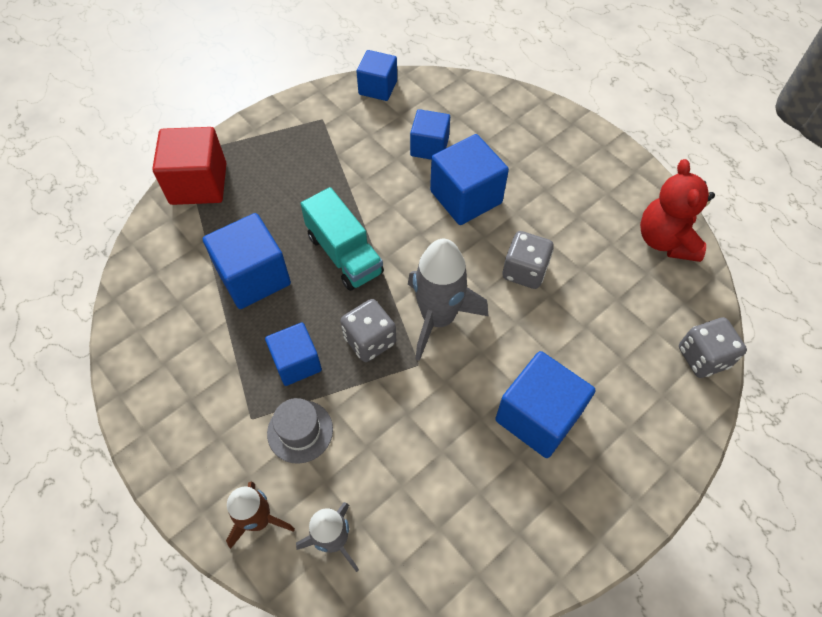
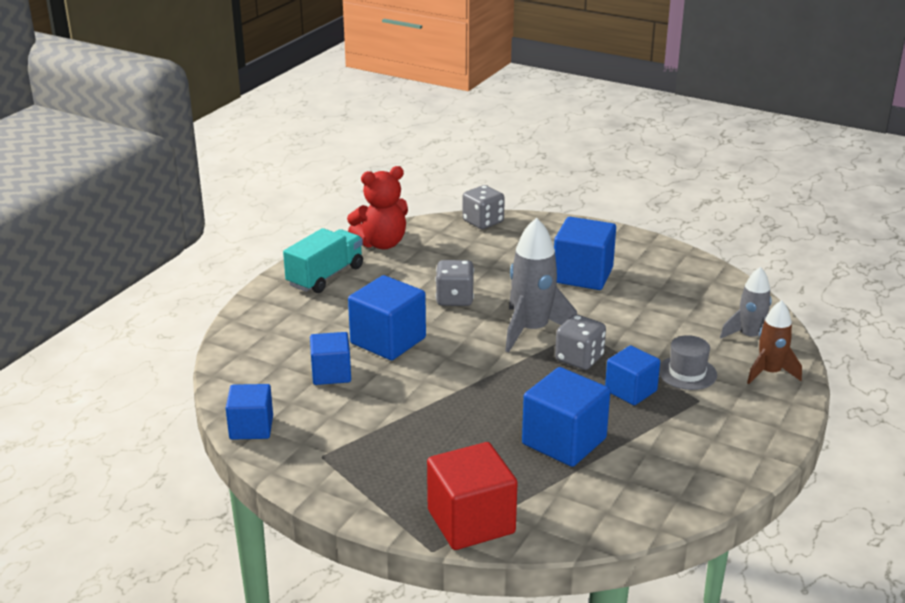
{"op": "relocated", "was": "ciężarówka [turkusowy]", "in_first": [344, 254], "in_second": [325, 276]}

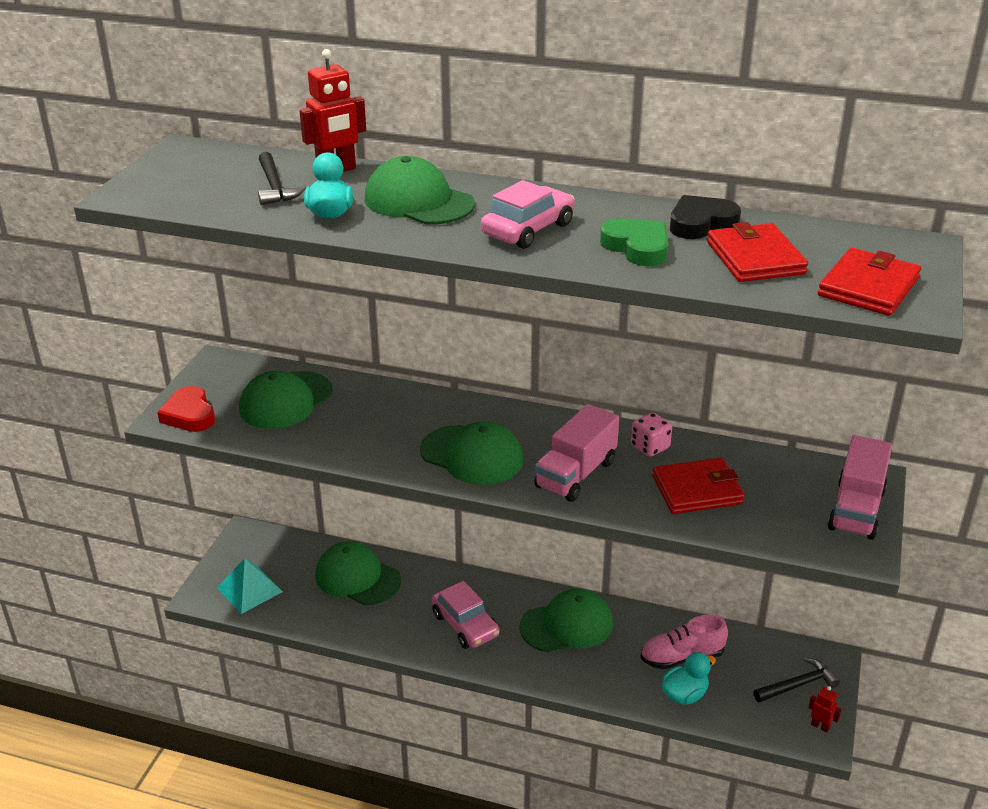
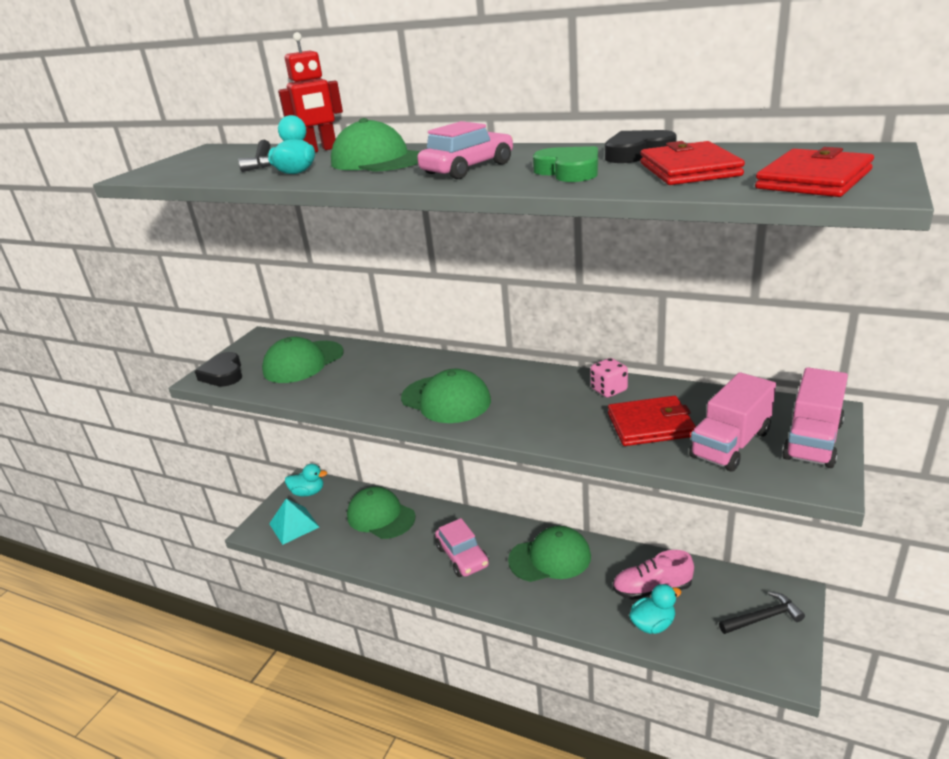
{"op": "colour", "was": "serce [czerwony]", "now": "serce [czarny]", "in_first": [189, 414], "in_second": [223, 374]}
{"op": "appeared", "now": "kaczka [turkusowy]", "in_second": [308, 492]}
{"op": "relocated", "was": "ciężarówka [różowy]", "in_first": [576, 474], "in_second": [730, 444]}
{"op": "missing", "was": "robot [czerwony]", "in_first": [820, 726]}

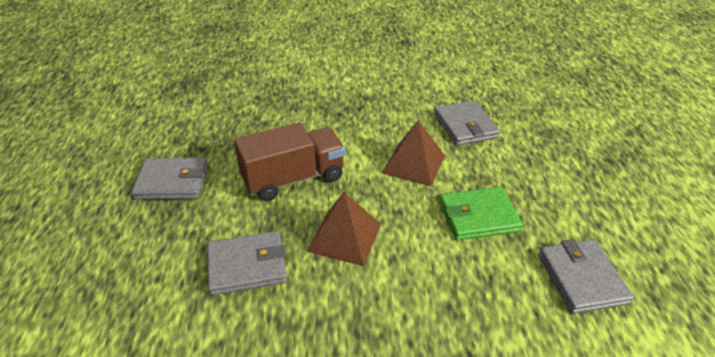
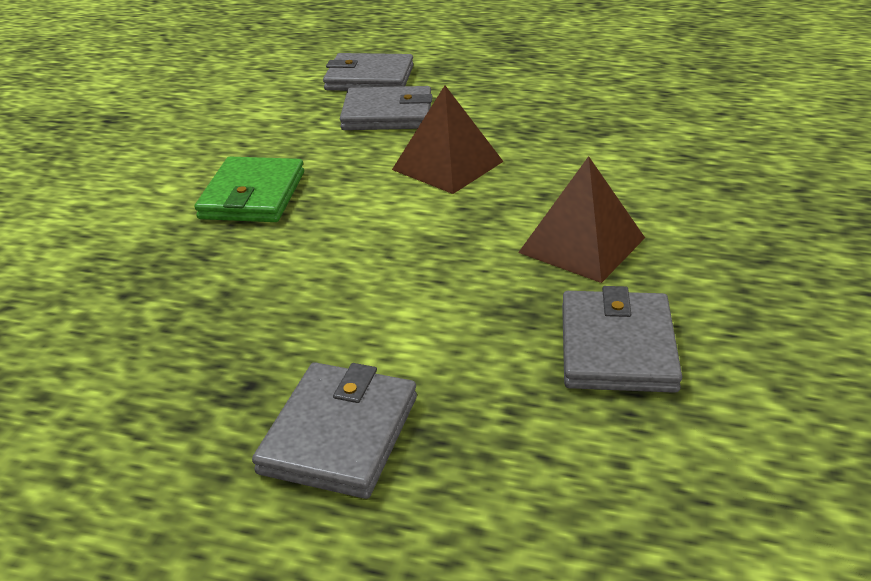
{"op": "relocated", "was": "portfel [zielony]", "in_first": [478, 216], "in_second": [252, 195]}
{"op": "relocated", "was": "portfel [szary]", "in_first": [582, 278], "in_second": [369, 78]}
{"op": "missing", "was": "ciężarówka [brązowy]", "in_first": [293, 178]}

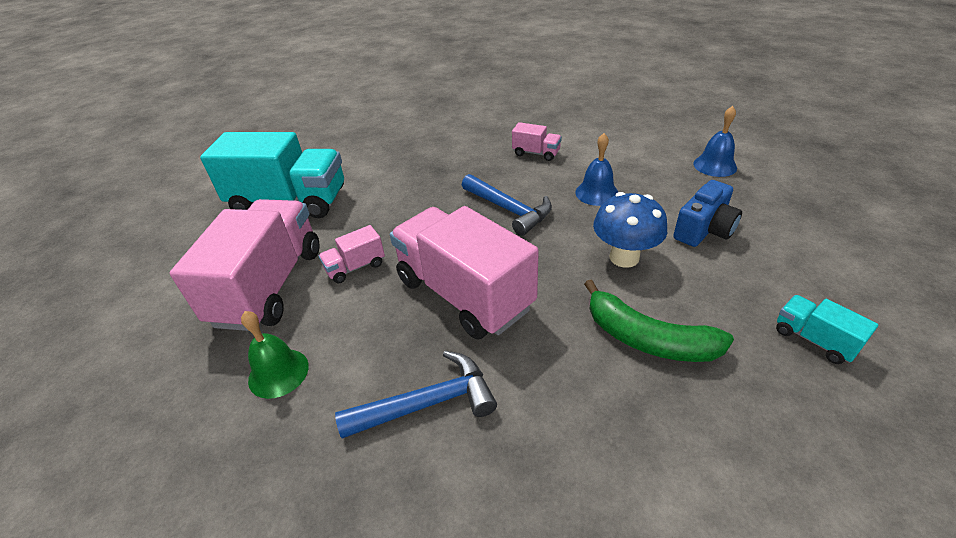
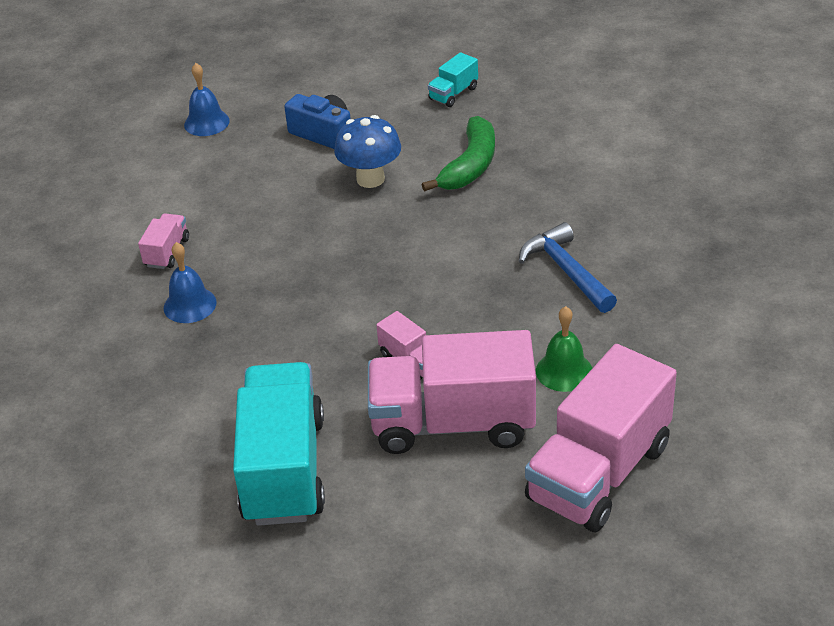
{"op": "relocated", "was": "dzwonek [niebieski]", "in_first": [597, 193], "in_second": [190, 305]}
{"op": "relocated", "was": "ciężarówka [różowy]", "in_first": [464, 294], "in_second": [599, 473]}
{"op": "missing", "was": "młotek [niebieski]", "in_first": [509, 210]}

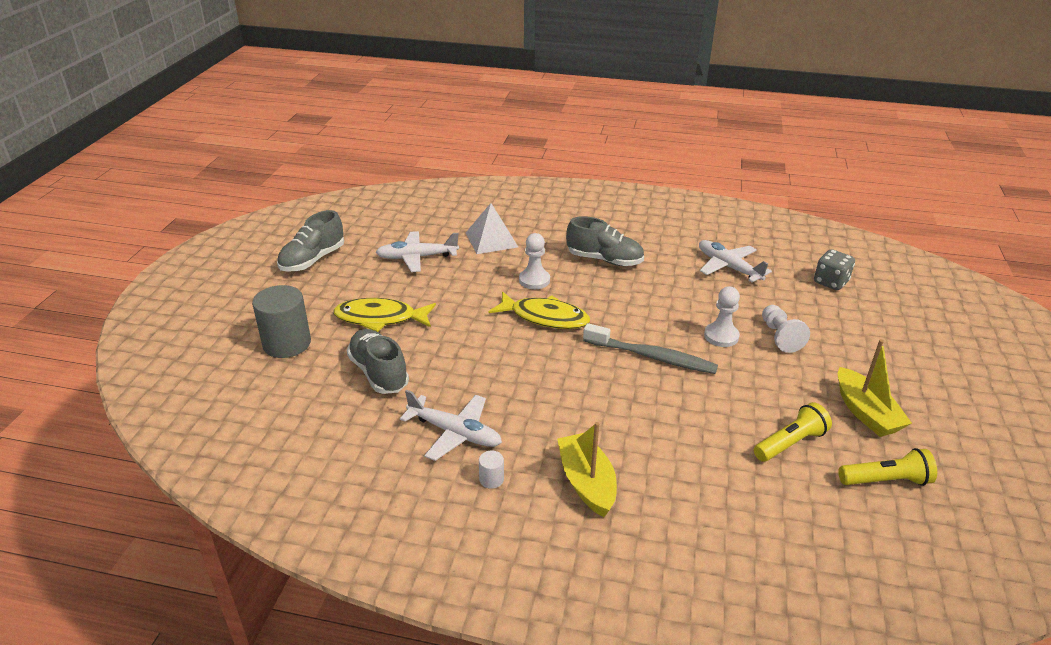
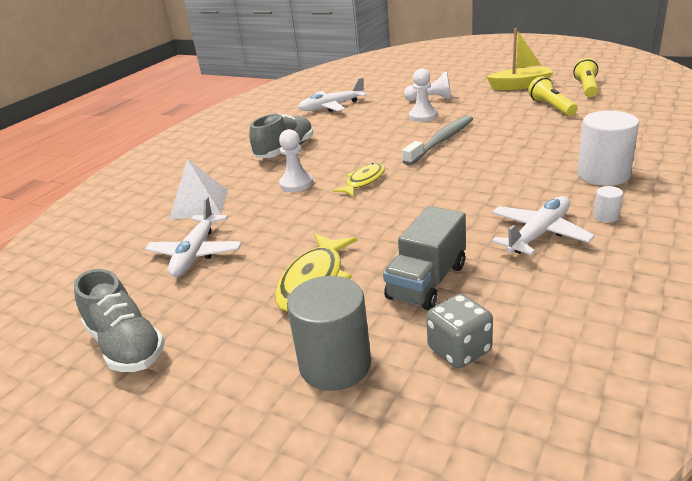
{"op": "size", "was": "ryba [żółty]", "in_first": [544, 317], "in_second": [363, 181], "ratio": 0.66}
{"op": "exchanged", "was": "but [szary]", "now": "ciężarówka [szary]", "in_first": [379, 373], "in_second": [427, 282]}
{"op": "relocated", "was": "kostka do gry [szary]", "in_first": [830, 282], "in_second": [459, 350]}
{"op": "exchanged", "was": "łódka [żółty]", "now": "walec [biały]", "in_first": [586, 482], "in_second": [603, 175]}

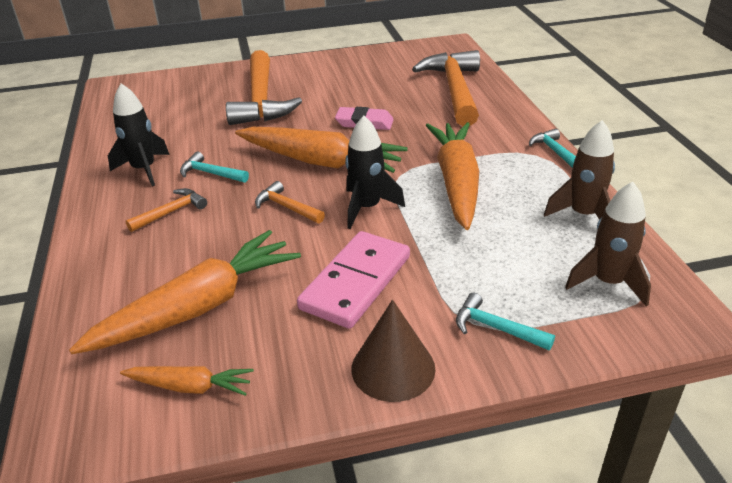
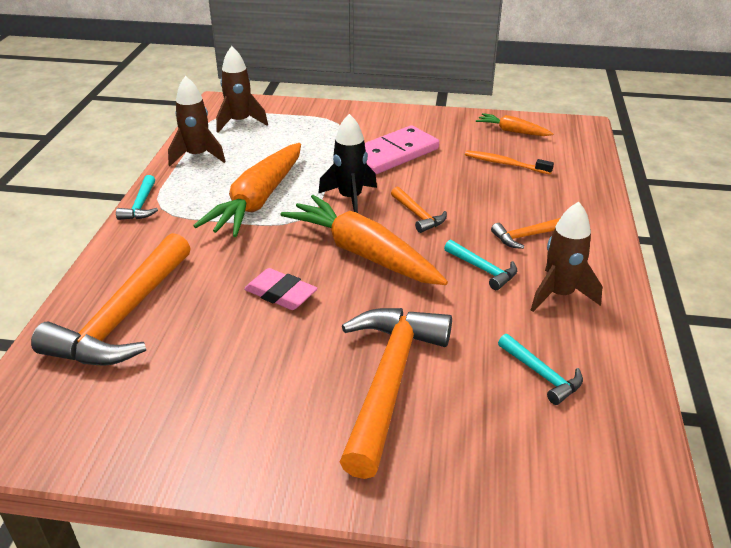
{"op": "exchanged", "was": "marchewka [pomarańczowy]", "now": "szczoteczka do zębów [pomarańczowy]", "in_first": [198, 307], "in_second": [505, 164]}
{"op": "relocated", "was": "młotek [turkusowy]", "in_first": [496, 328], "in_second": [541, 375]}
{"op": "colour", "was": "rakieta [czarny]", "now": "rakieta [brązowy]", "in_first": [144, 169], "in_second": [559, 295]}
{"op": "missing", "was": "stożek [brązowy]", "in_first": [393, 368]}

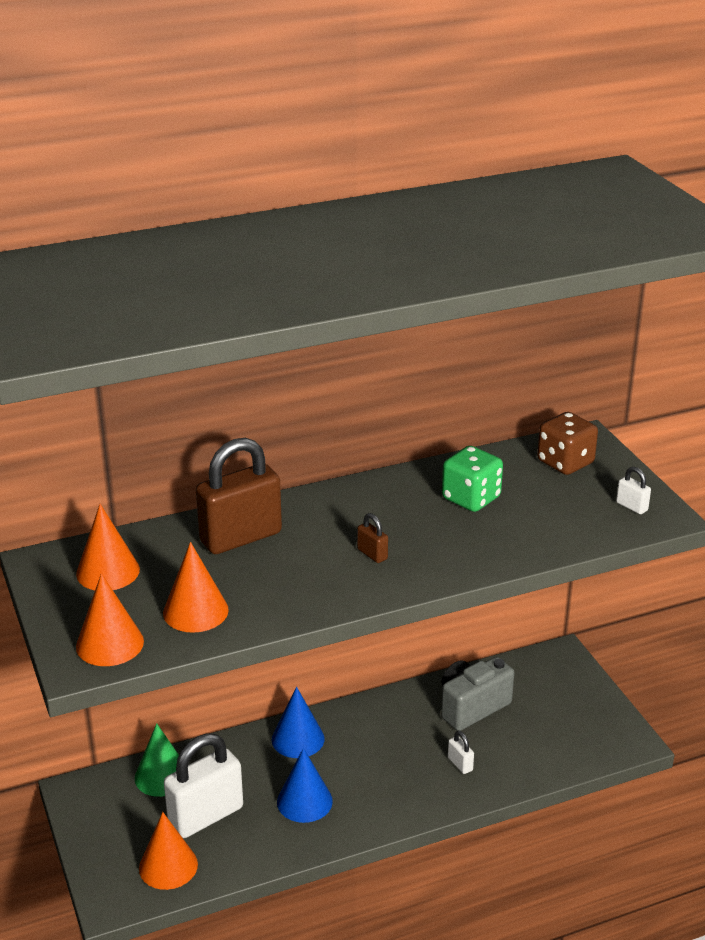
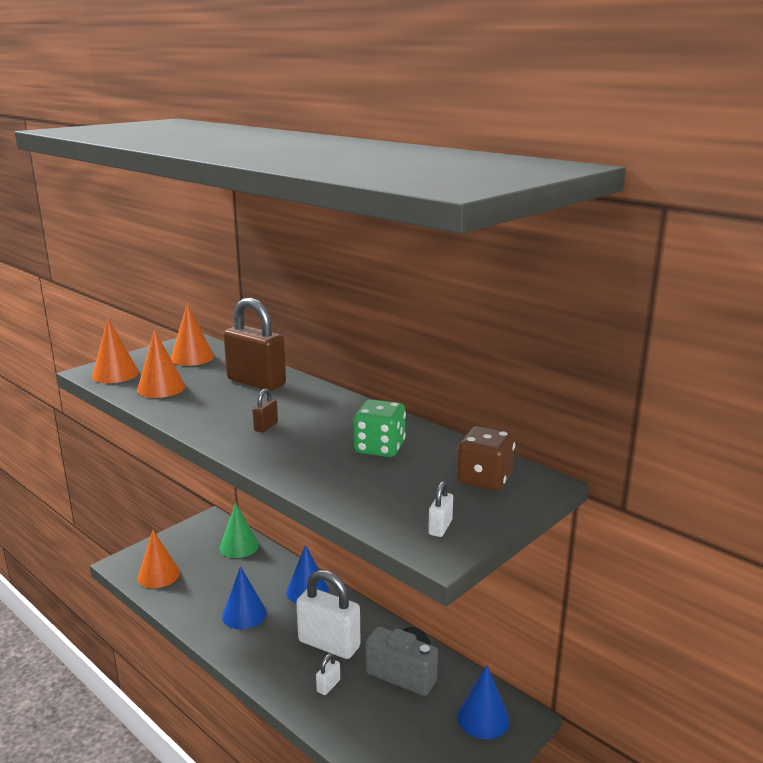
{"op": "relocated", "was": "kłódka [biały]", "in_first": [206, 816], "in_second": [329, 644]}
{"op": "appeared", "now": "stożek [niebieski]", "in_second": [483, 718]}

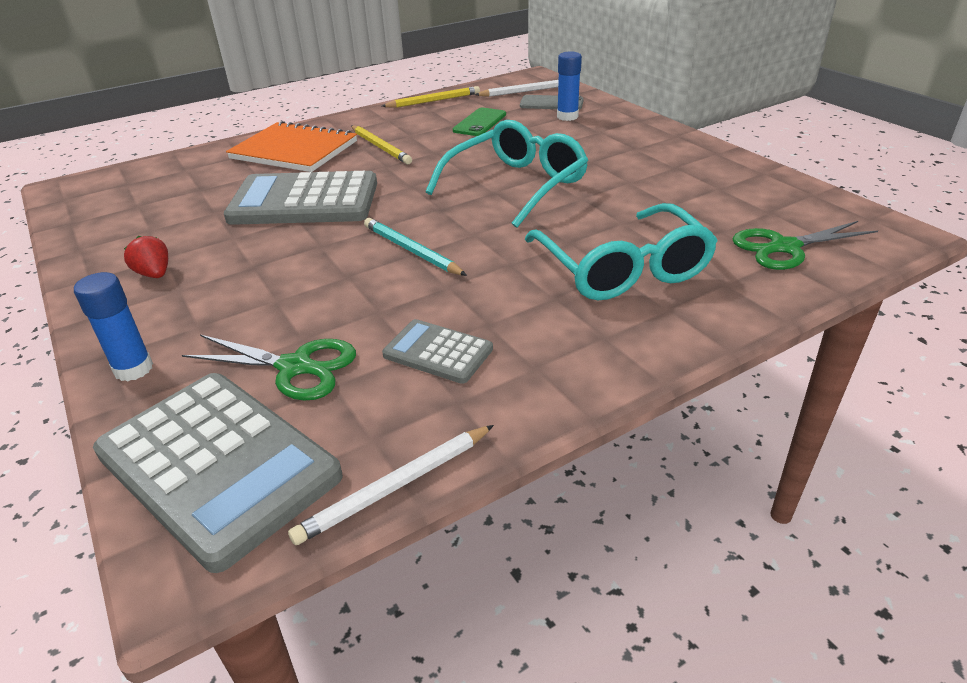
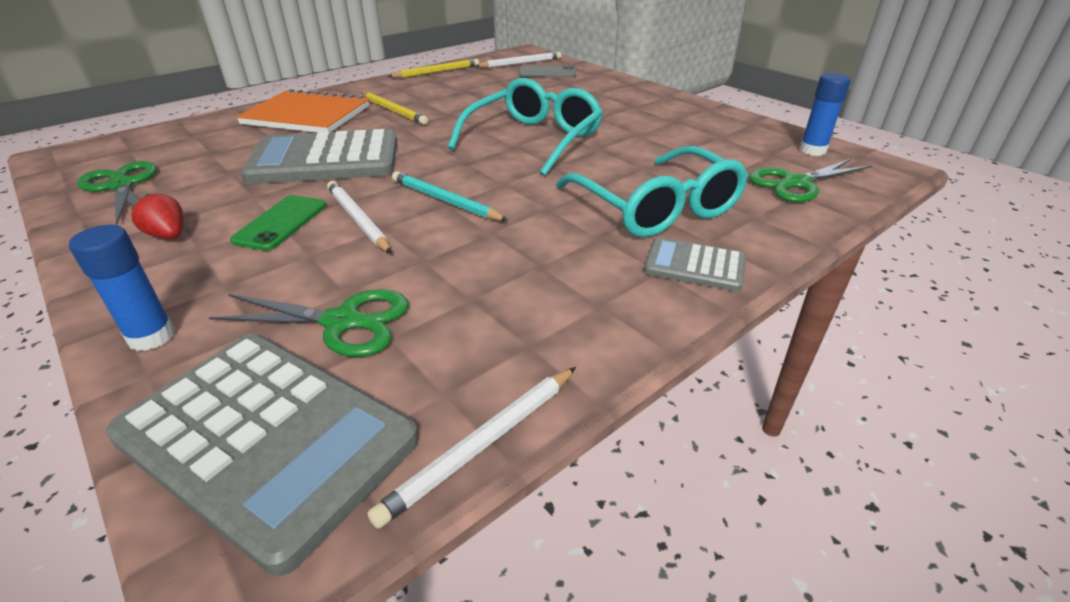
{"op": "appeared", "now": "nożyczki [zielony]", "in_second": [121, 186]}
{"op": "relocated", "was": "telefon [zielony]", "in_first": [480, 122], "in_second": [281, 223]}
{"op": "appeared", "now": "ołówek [biały]", "in_second": [358, 219]}
{"op": "relocated", "was": "kalkulator [szary]", "in_first": [438, 352], "in_second": [694, 266]}
{"op": "relocated", "was": "klej w sztyfcie [niebieski]", "in_first": [567, 117], "in_second": [812, 150]}

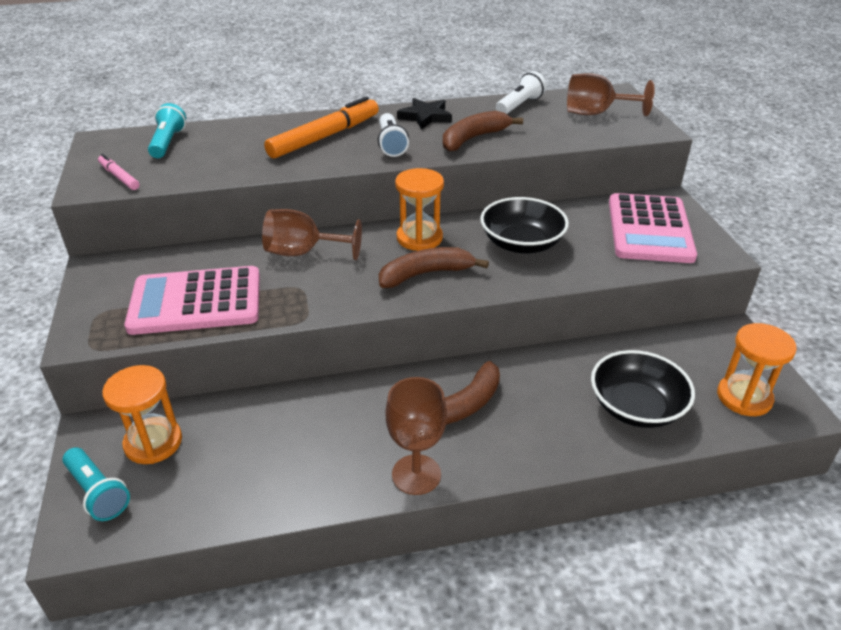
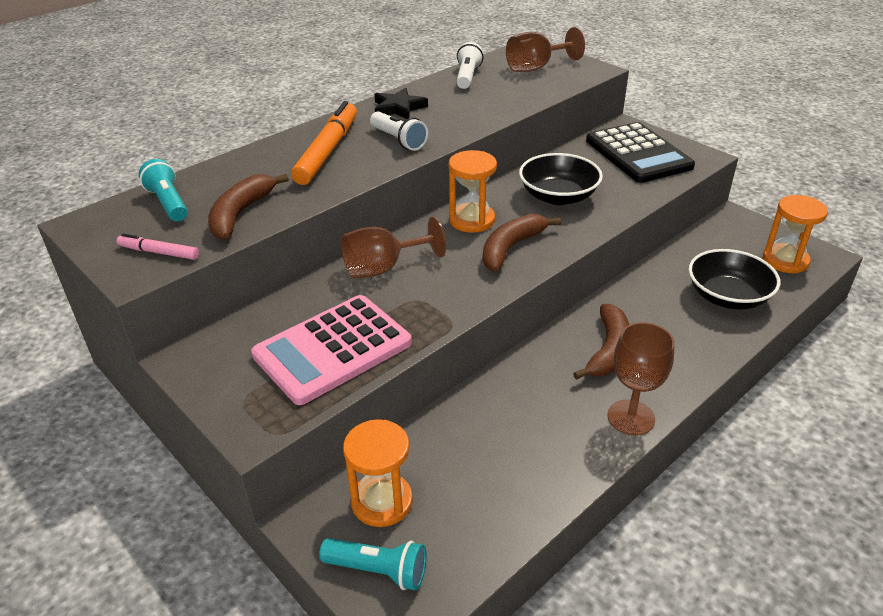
{"op": "relocated", "was": "banan [brązowy]", "in_first": [473, 138], "in_second": [240, 214]}
{"op": "colour", "was": "kalkulator [różowy]", "now": "kalkulator [czarny]", "in_first": [649, 229], "in_second": [638, 154]}

